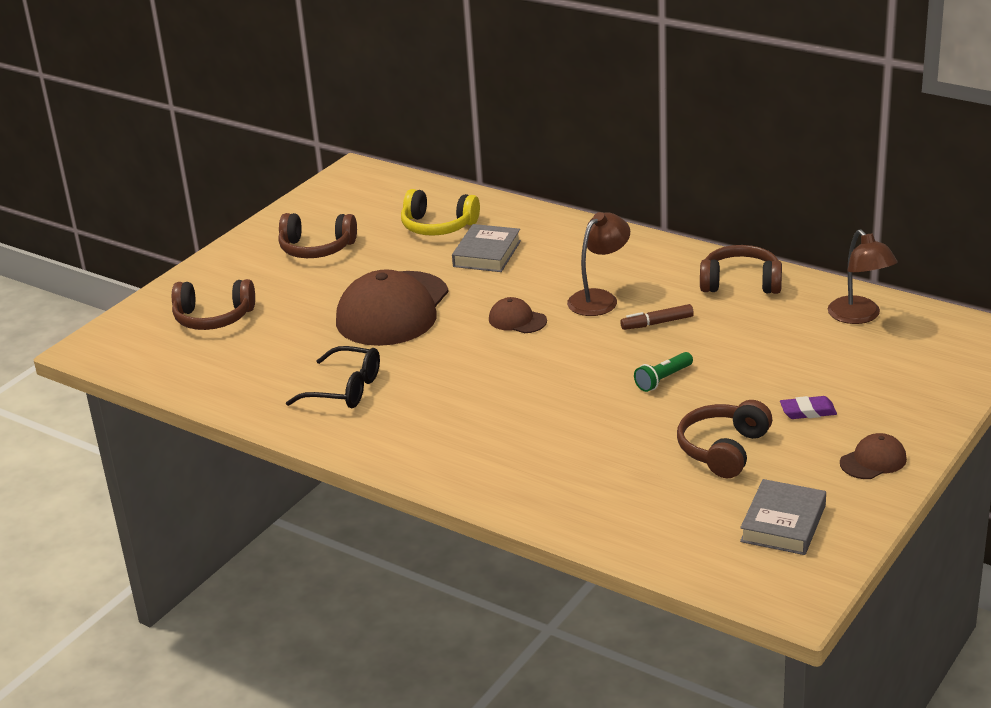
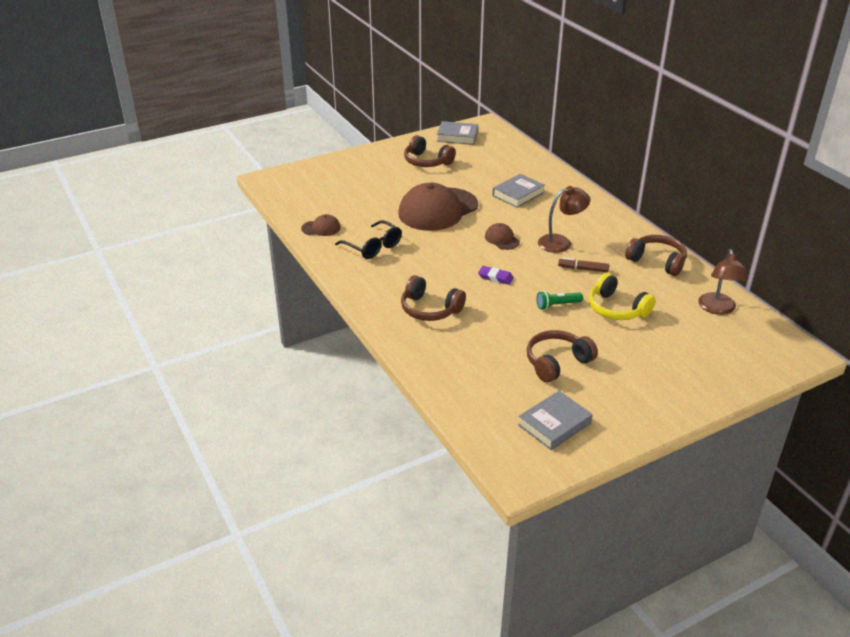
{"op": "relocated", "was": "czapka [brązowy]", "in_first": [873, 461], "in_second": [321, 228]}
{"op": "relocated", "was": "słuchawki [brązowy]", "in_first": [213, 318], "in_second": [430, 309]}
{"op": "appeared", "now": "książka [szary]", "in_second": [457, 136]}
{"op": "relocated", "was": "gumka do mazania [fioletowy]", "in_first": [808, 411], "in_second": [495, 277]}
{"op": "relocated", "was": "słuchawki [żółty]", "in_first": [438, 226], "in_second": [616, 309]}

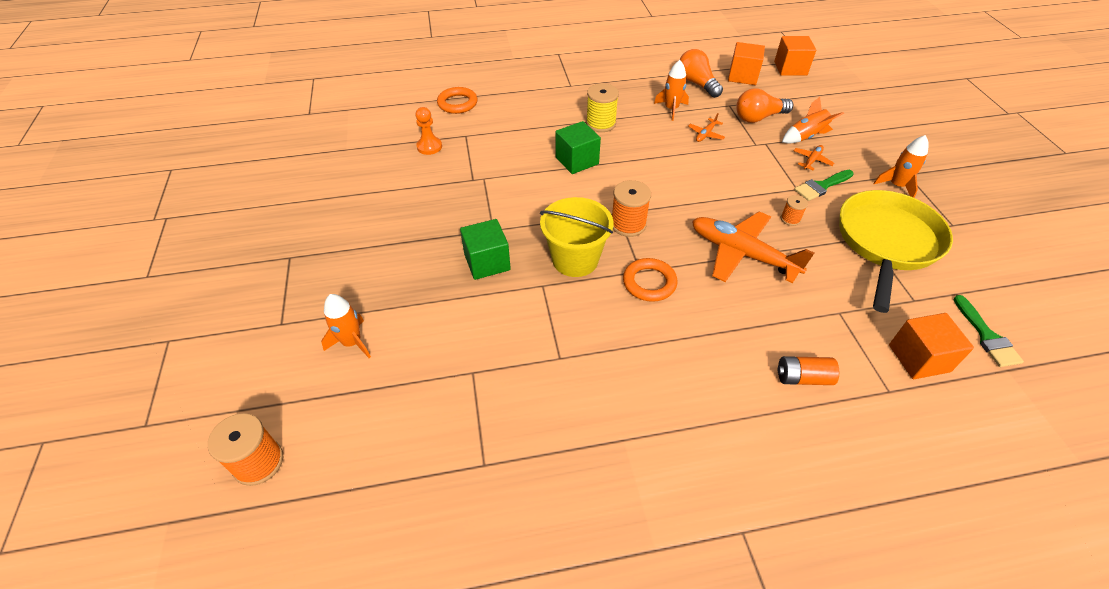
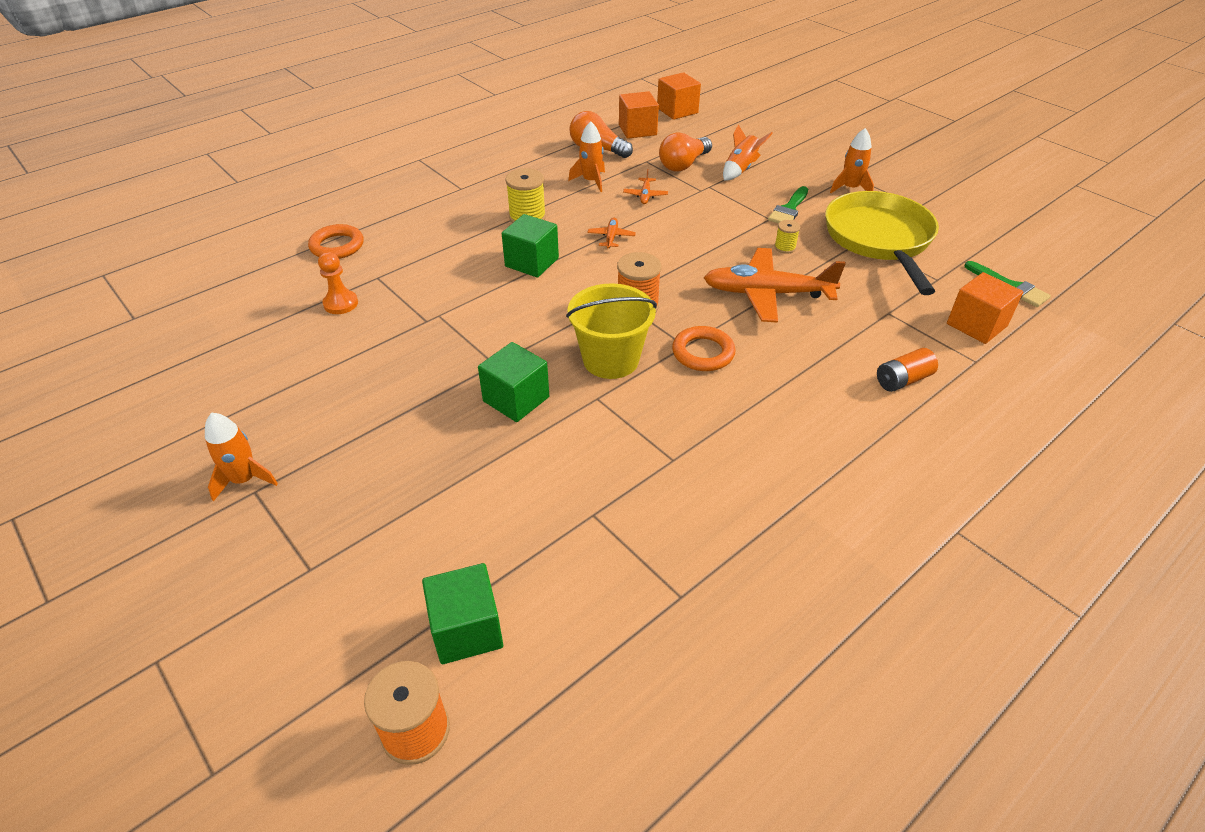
{"op": "relocated", "was": "rakieta [pomarańczowy]", "in_first": [352, 342], "in_second": [244, 479]}
{"op": "appeared", "now": "sześcian [zielony]", "in_second": [467, 629]}
{"op": "relocated", "was": "samolot [pomarańczowy]", "in_first": [811, 160], "in_second": [611, 237]}
{"op": "colour", "was": "szpulka [pomarańczowy]", "now": "szpulka [żółty]", "in_first": [790, 219], "in_second": [785, 247]}

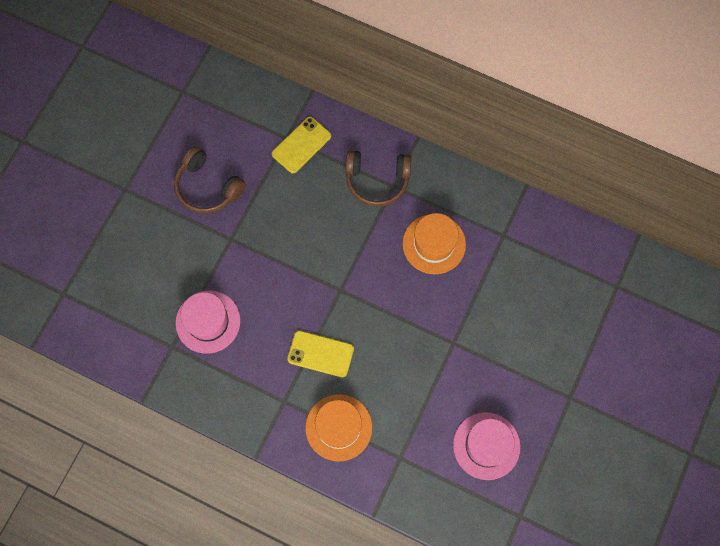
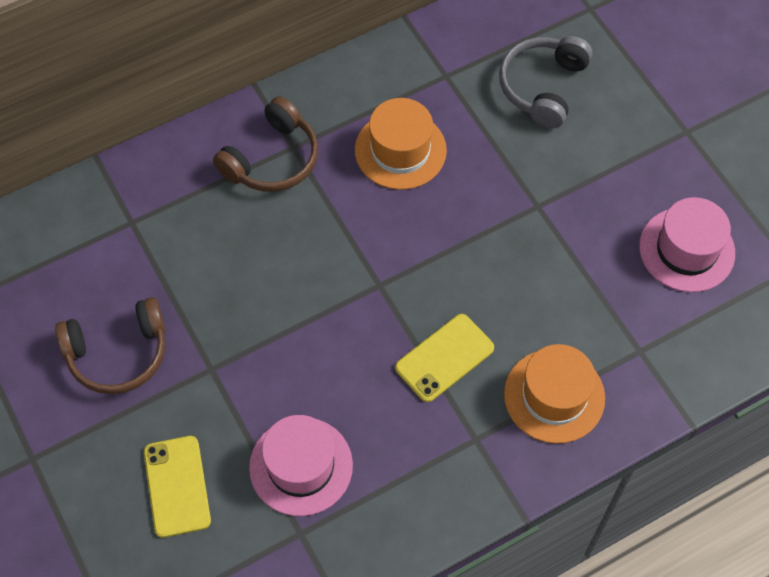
{"op": "relocated", "was": "telefon [żółty]", "in_first": [301, 145], "in_second": [177, 486]}
{"op": "appeared", "now": "słuchawki [szary]", "in_second": [543, 87]}

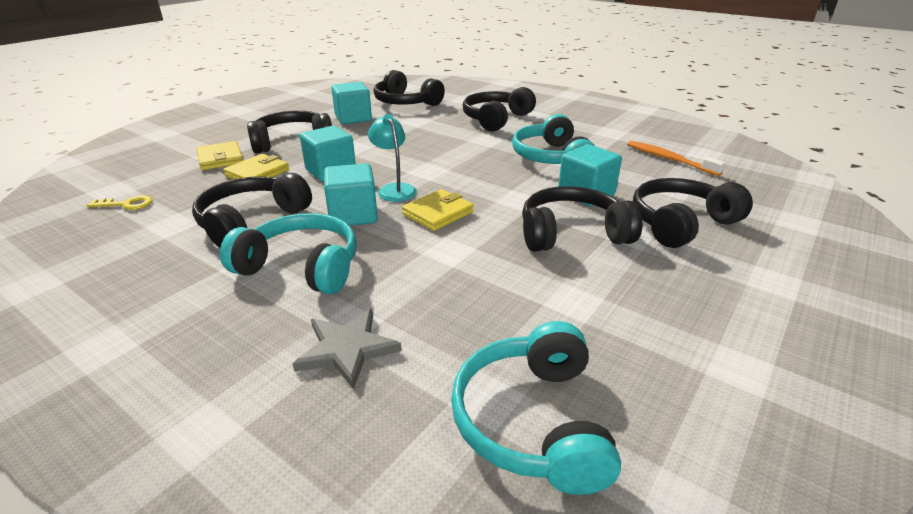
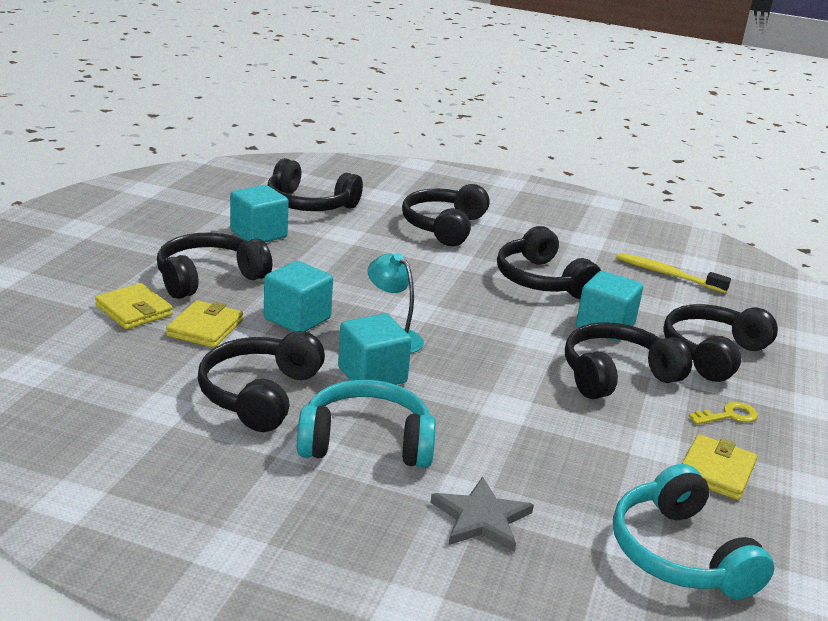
{"op": "colour", "was": "słuchawki [turkusowy]", "now": "słuchawki [czarny]", "in_first": [551, 157], "in_second": [542, 280]}
{"op": "colour", "was": "szczoteczka do zębów [pomarańczowy]", "now": "szczoteczka do zębów [żółty]", "in_first": [669, 159], "in_second": [667, 274]}
{"op": "relocated", "was": "portfel [żółty]", "in_first": [438, 213], "in_second": [716, 471]}
{"op": "relocated", "was": "klucz [żółty]", "in_first": [126, 204], "in_second": [728, 416]}

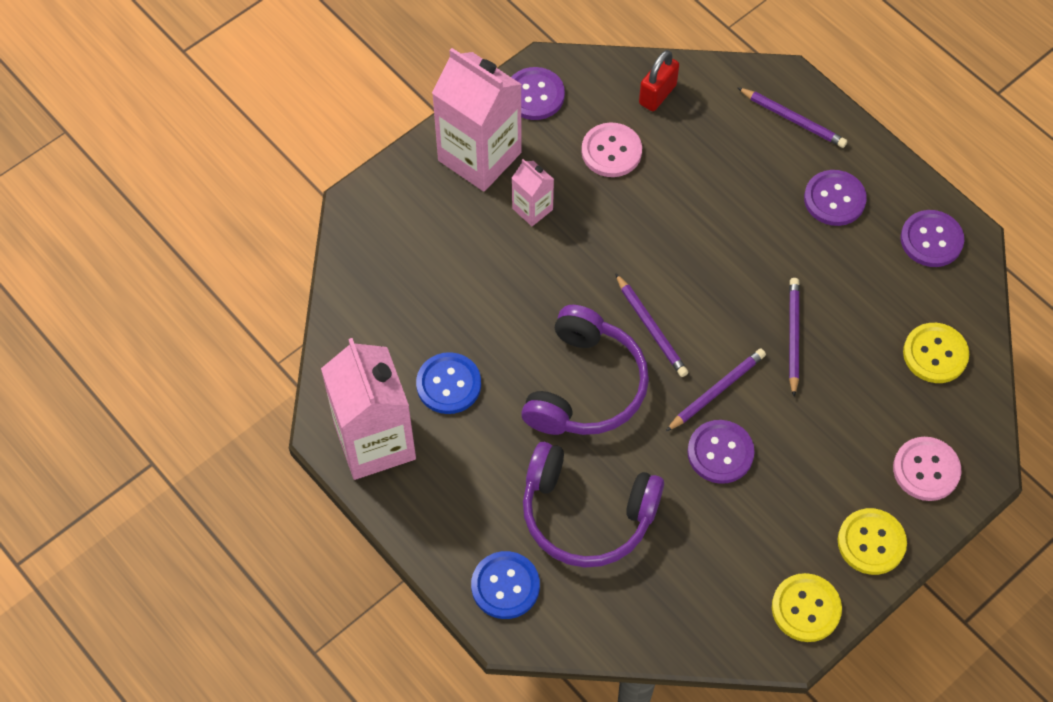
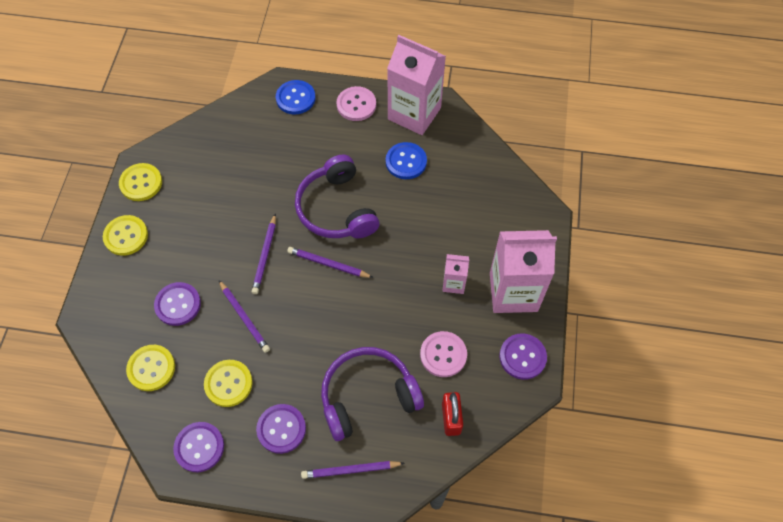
{"op": "relocated", "was": "guzik [fioletowy]", "in_first": [720, 453], "in_second": [178, 304]}
{"op": "appeared", "now": "guzik [żółty]", "in_second": [228, 383]}
{"op": "relocated", "was": "słuchawki [fioletowy]", "in_first": [586, 514], "in_second": [367, 396]}
{"op": "relocated", "was": "guzik [różowy]", "in_first": [926, 470], "in_second": [356, 105]}

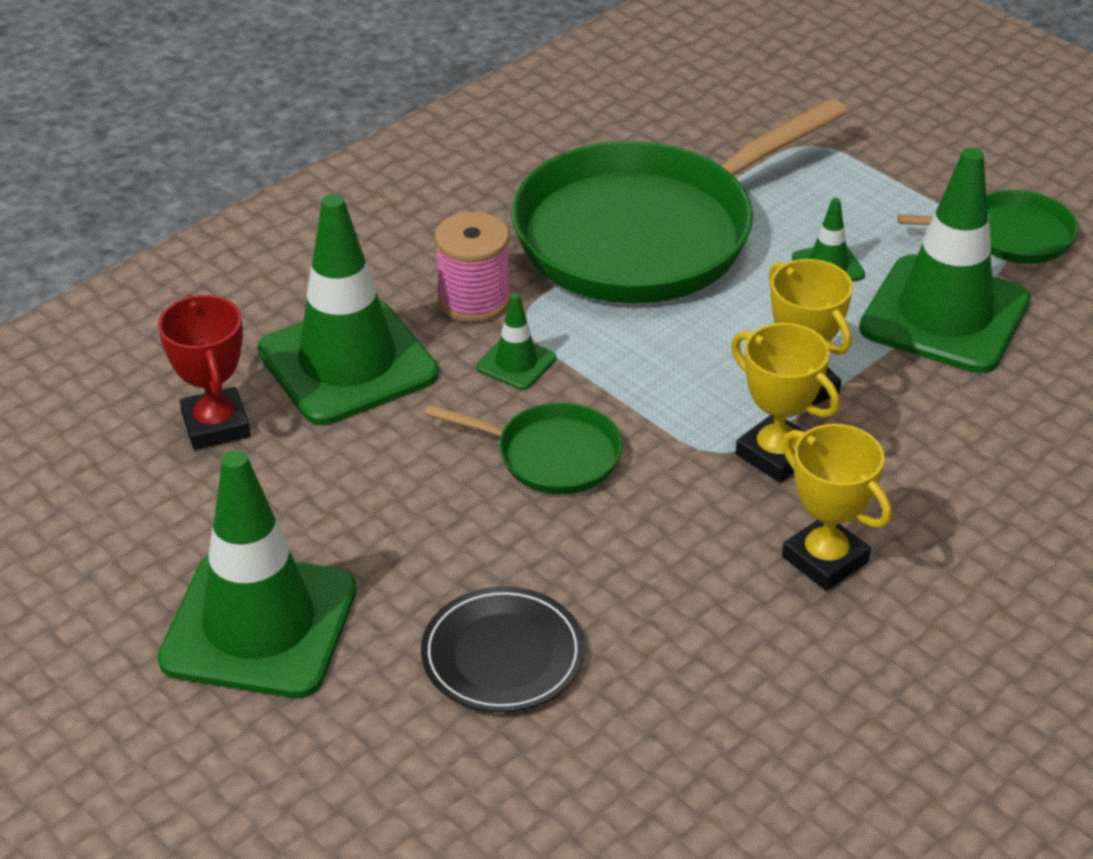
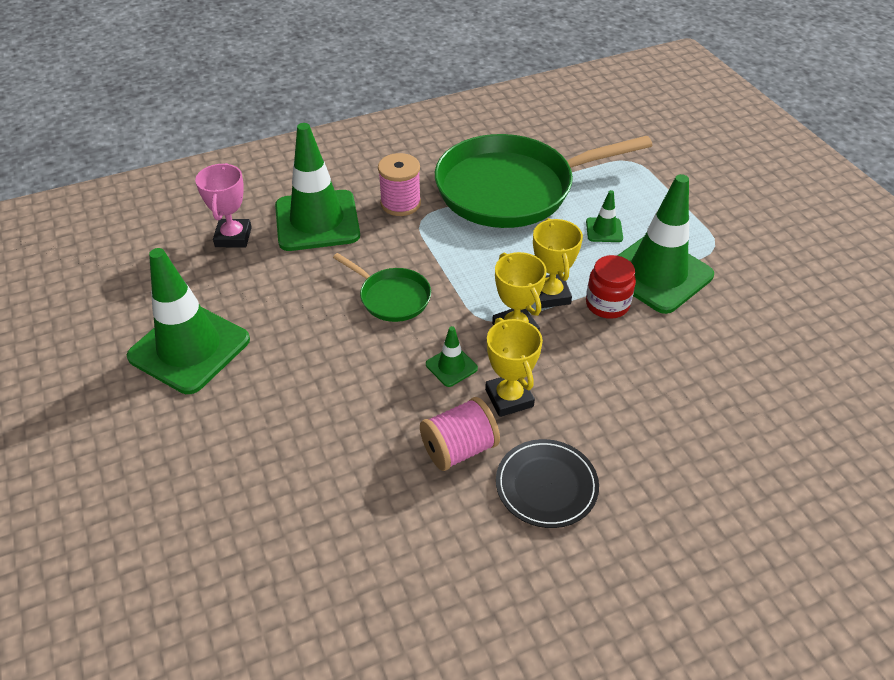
{"op": "colour", "was": "puchar [czerwony]", "now": "puchar [różowy]", "in_first": [215, 425], "in_second": [233, 237]}
{"op": "appeared", "now": "szpulka [różowy]", "in_second": [459, 449]}
{"op": "relocated", "was": "pachołek [zielony]", "in_first": [516, 363], "in_second": [451, 366]}
{"op": "relocated", "was": "talerz [czarny]", "in_first": [502, 655], "in_second": [546, 485]}
{"op": "appeared", "now": "słoik [czerwony]", "in_second": [607, 304]}
{"op": "missing", "was": "patelnia [zielony]", "in_first": [1011, 235]}

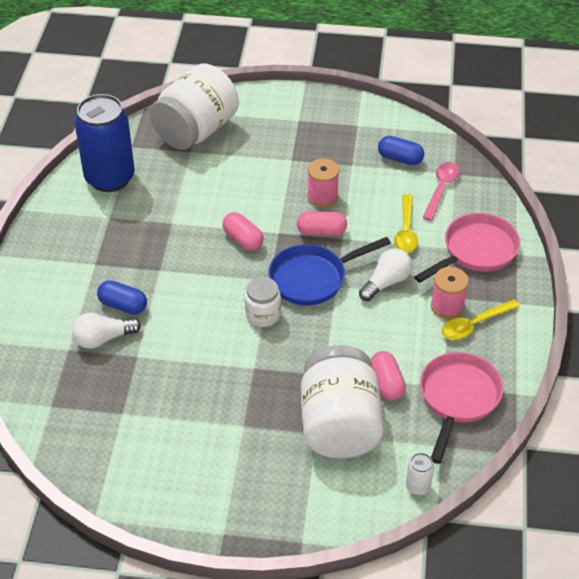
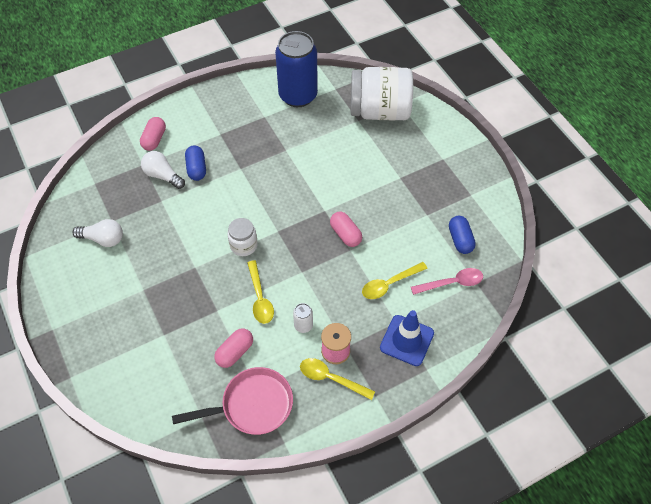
{"op": "relocated", "was": "żarówka [biały]", "in_first": [386, 282], "in_second": [103, 239]}
{"op": "relocated", "was": "kapsułka [różowy]", "in_first": [243, 239], "in_second": [154, 139]}
{"op": "appeared", "now": "łyżka [żółty]", "in_second": [260, 298]}
{"op": "relocated", "was": "puszka [biały]", "in_first": [418, 486], "in_second": [303, 325]}
{"op": "exchanged", "was": "patelnia [różowy]", "now": "pachołek [niebieski]", "in_first": [476, 251], "in_second": [406, 340]}
{"op": "missing", "was": "patelnia [niebieski]", "in_first": [312, 278]}
{"op": "missing", "was": "słoik [biały]", "in_first": [339, 425]}
{"op": "missing", "was": "szpulka [różowy]", "in_first": [322, 196]}

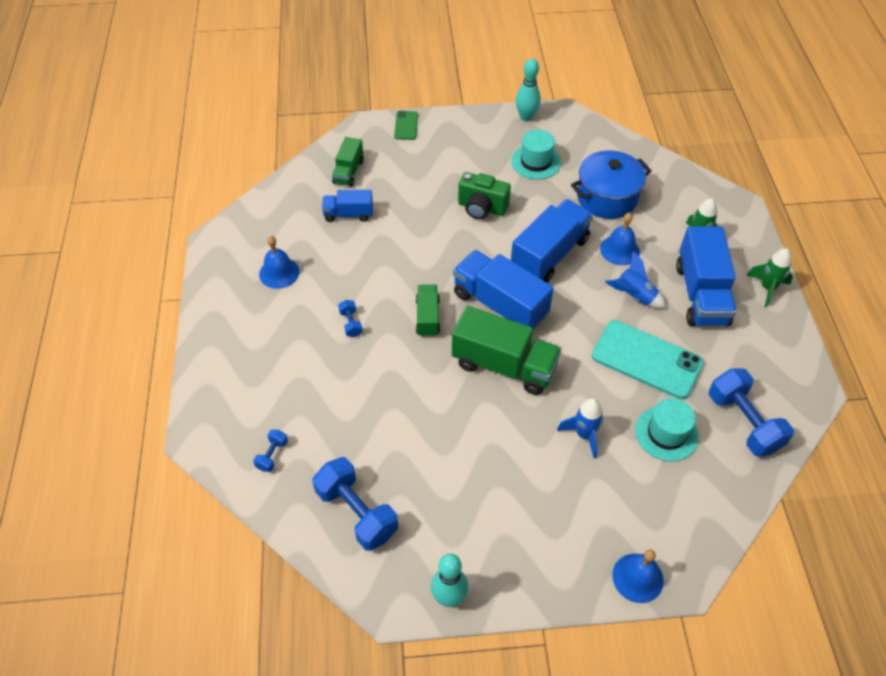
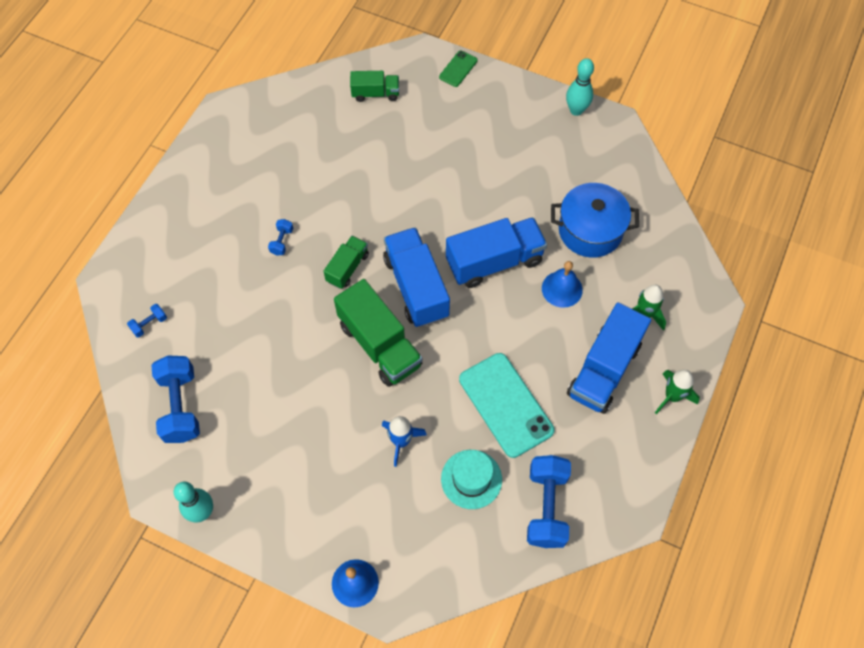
{"op": "spun", "was": "ciężarówka [zielony]", "in_first": [348, 172], "in_second": [375, 93], "clockwise": -135}
{"op": "missing", "was": "dzwonek [niebieski]", "in_first": [279, 272]}
{"op": "missing", "was": "ciężarówka [niebieski]", "in_first": [348, 214]}
{"op": "missing", "was": "aparat fotograficzny [zielony]", "in_first": [482, 208]}
{"op": "missing", "was": "kapelusz [turkusowy]", "in_first": [535, 162]}
{"op": "missing", "was": "rakieta [niebieski]", "in_first": [634, 296]}

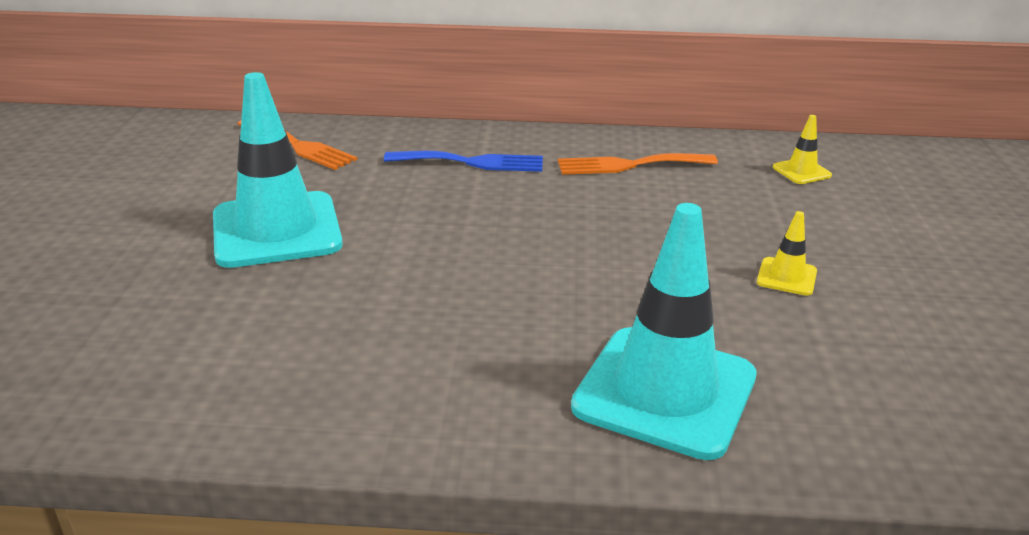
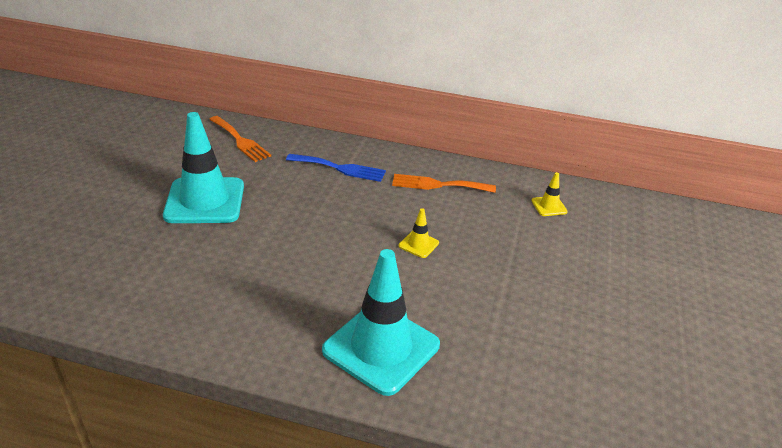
{"op": "relocated", "was": "pachołek [żółty]", "in_first": [786, 277], "in_second": [418, 244]}

